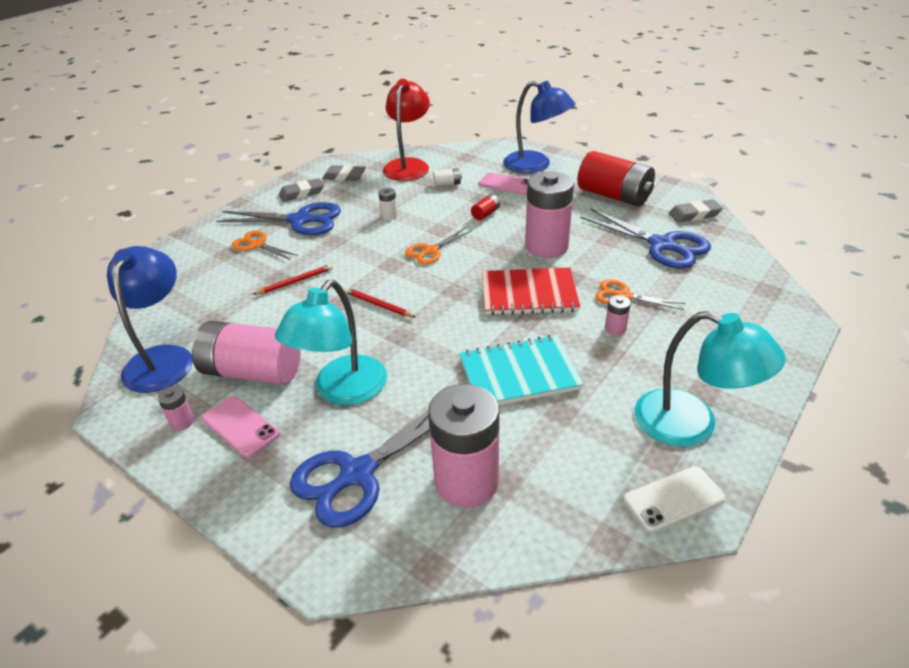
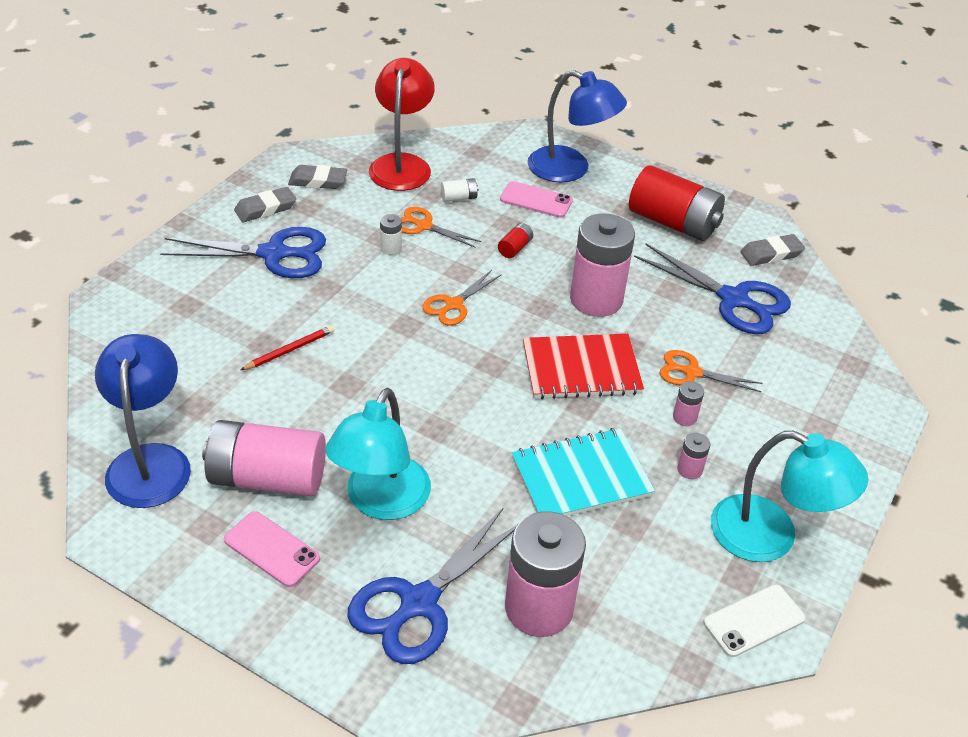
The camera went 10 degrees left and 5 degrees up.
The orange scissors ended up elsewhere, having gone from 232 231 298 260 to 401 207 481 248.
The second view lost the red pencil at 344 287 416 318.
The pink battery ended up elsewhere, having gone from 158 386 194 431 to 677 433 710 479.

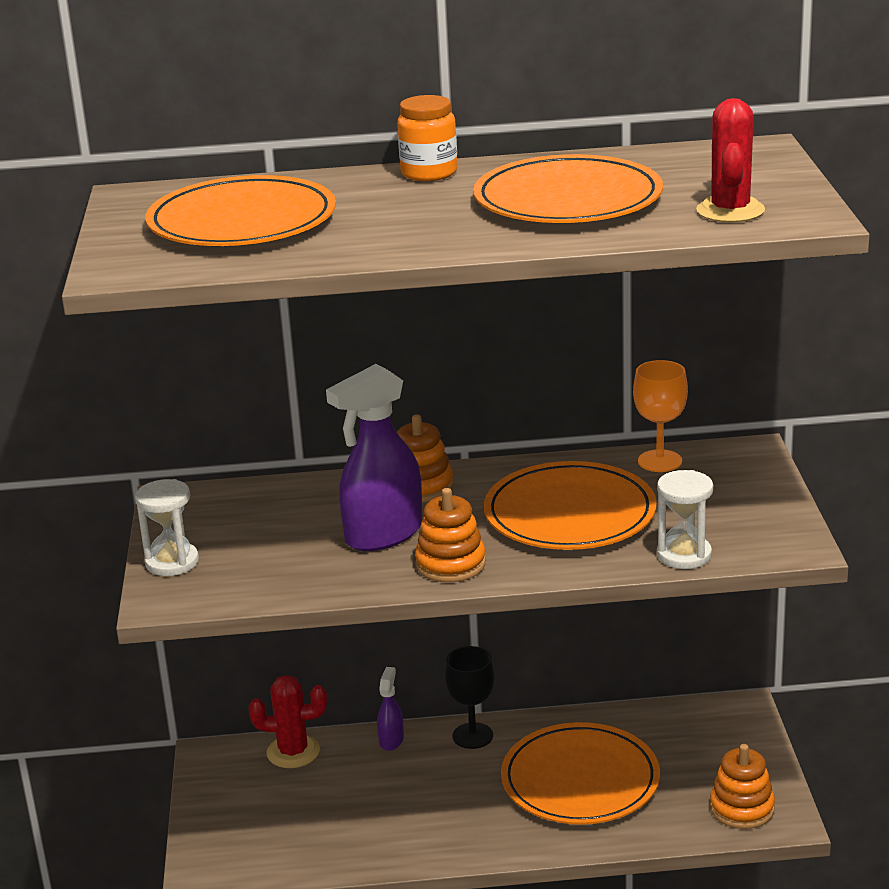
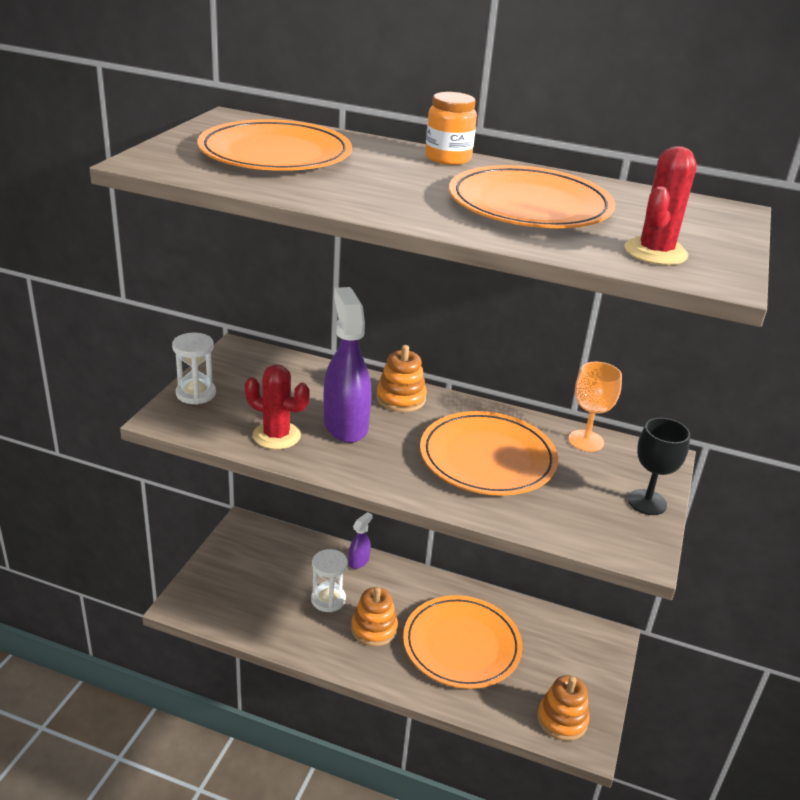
The camera went 20 degrees right and 5 degrees up.
The purple spray bottle at 326 364 422 551 ended up facing another way, 90 degrees clockwise from before.
The white hourglass ended up elsewhere, having gone from 657 470 713 569 to 311 549 348 612.
The orange stacking toy ended up elsewhere, having gone from 415 488 486 582 to 351 586 398 646.
The black goblet ended up elsewhere, having gone from 444 646 495 749 to 628 418 690 515.
The red cactus ended up elsewhere, having gone from 249 675 327 768 to 245 365 310 449.

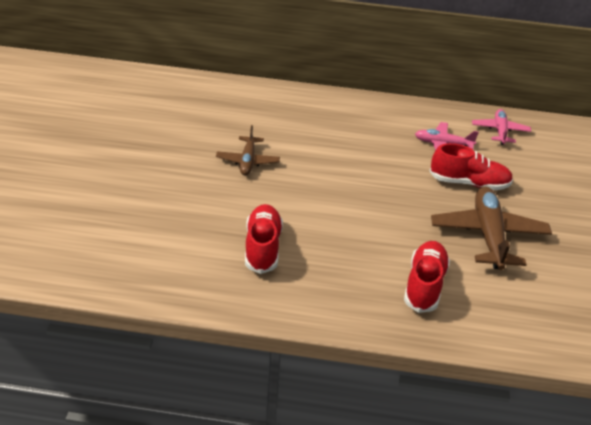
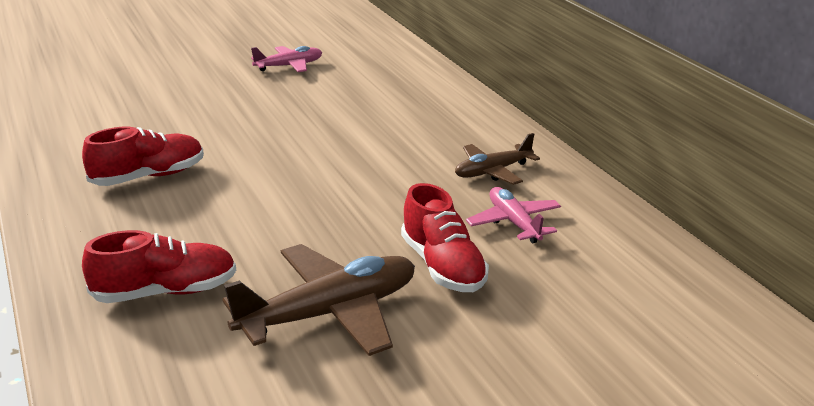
The camera went 60 degrees right and 10 degrees down.
The pink plane ended up elsewhere, having gone from 472 109 531 145 to 251 46 322 72.
The brown plane ended up elsewhere, having gone from 216 125 280 175 to 455 133 540 185.

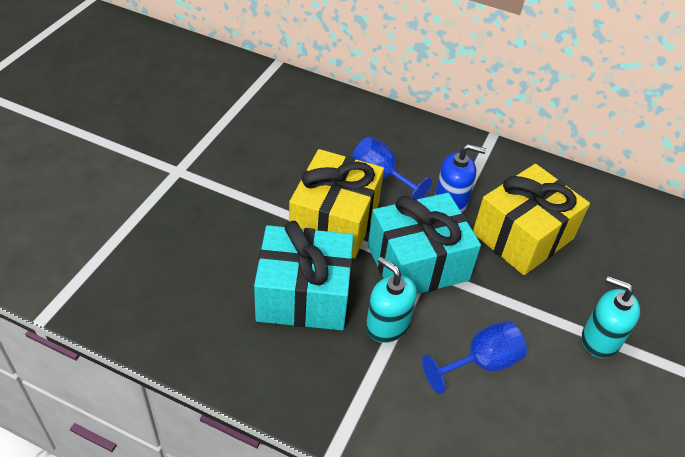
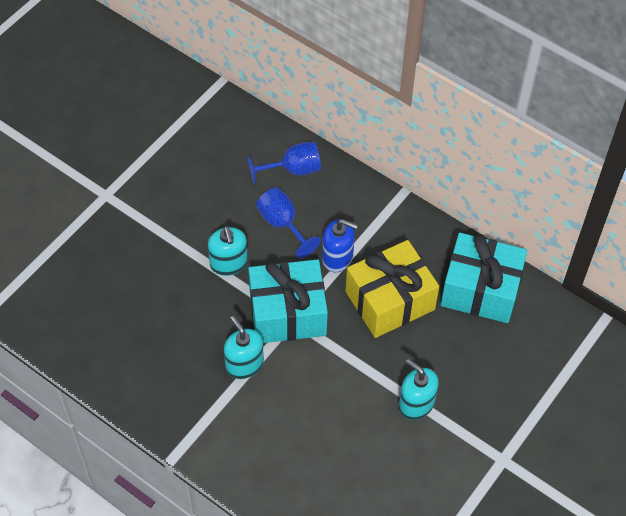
The camera went 15 degrees right and 10 degrees up.
Where the yellow gift stood at 289 149 384 259, the turquoise soap dispenser came to stand at 208 226 248 276.
The turquoise gift ended up elsewhere, having gone from 254 221 353 330 to 441 233 527 323.
The blue goblet ended up elsewhere, having gone from 422 321 527 394 to 248 142 321 184.

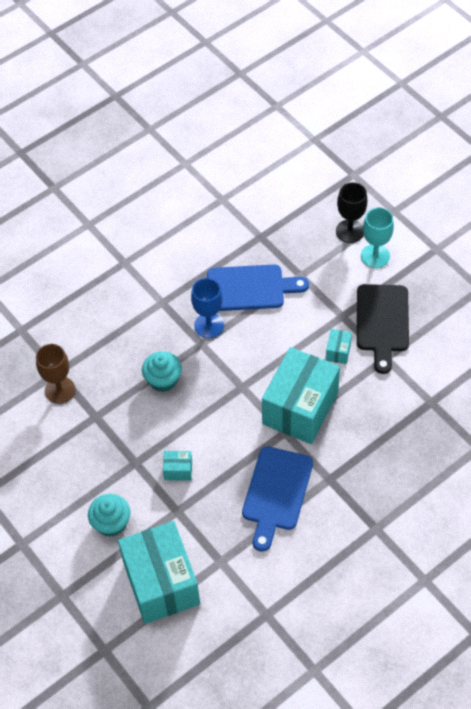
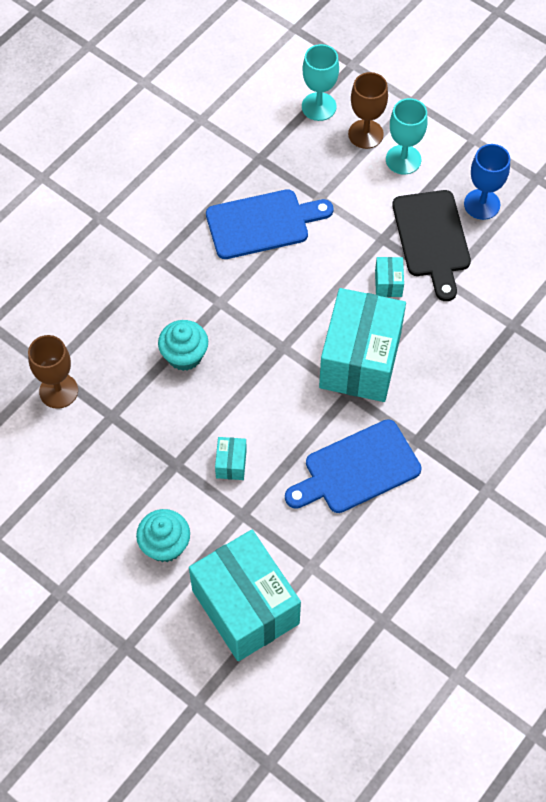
The camera went 15 degrees left and 5 degrees up.
What was the black goblet at 336 182 367 243 turned into the brown goblet at 348 72 388 149.
The blue goblet ended up elsewhere, having gone from 191 278 224 338 to 464 144 510 220.
The blue cutting board at 242 446 313 552 ended up facing another way, 60 degrees clockwise from before.
The turquoise box at 163 451 192 481 ended up facing another way, 75 degrees counterclockwise from before.
The second view gained the turquoise goblet at 302 44 339 121.

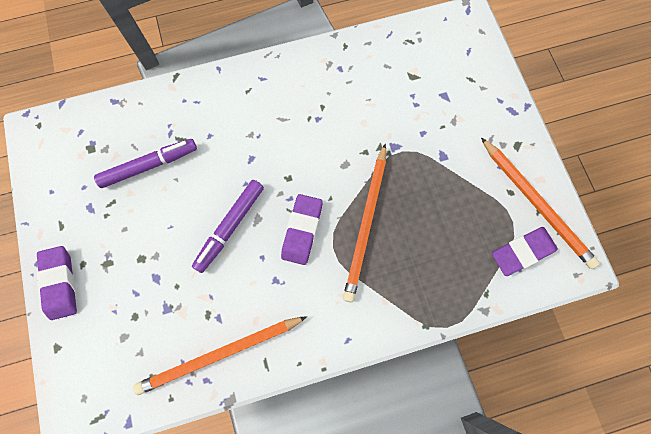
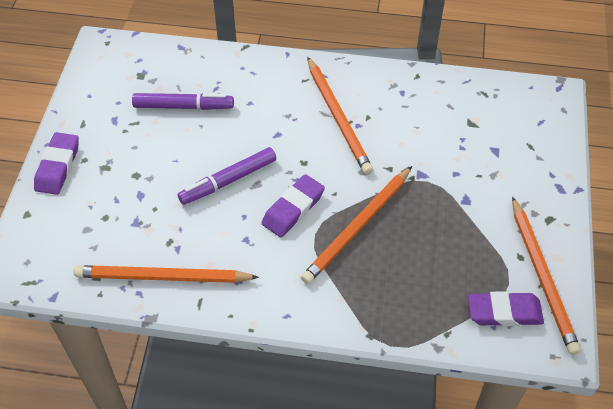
The camera went 25 degrees right and 20 degrees down.
The second view gained the orange pencil at 307 57 373 174.

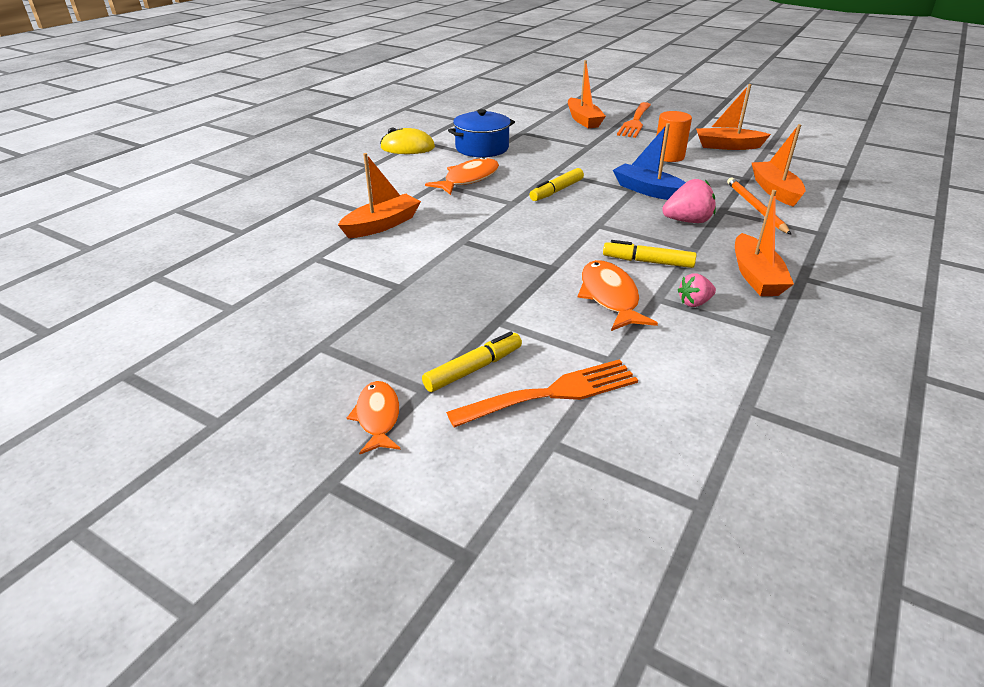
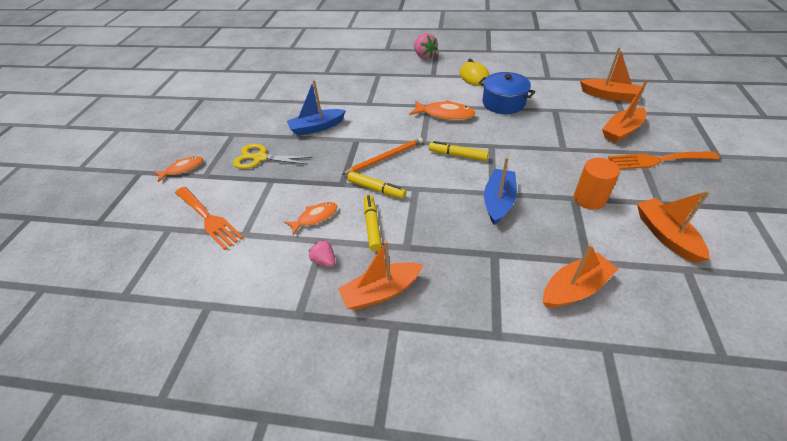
The camera went 70 degrees right and 10 degrees up.
The orange boat ended up elsewhere, having gone from 338 153 421 238 to 580 47 641 102.
The orange pencil ended up elsewhere, having gone from 727 177 791 235 to 342 137 423 175.
The pink strawberry ended up elsewhere, having gone from 662 179 716 223 to 414 33 438 59.
The size of the orange fish at 578 260 658 331 changed by a factor of 0.66.
The yellow marker ended up elsewhere, having gone from 422 331 522 392 to 347 171 406 199.
The second view gained the blue boat at 287 80 346 136.
The second view gained the yellow scissors at 233 144 313 169.

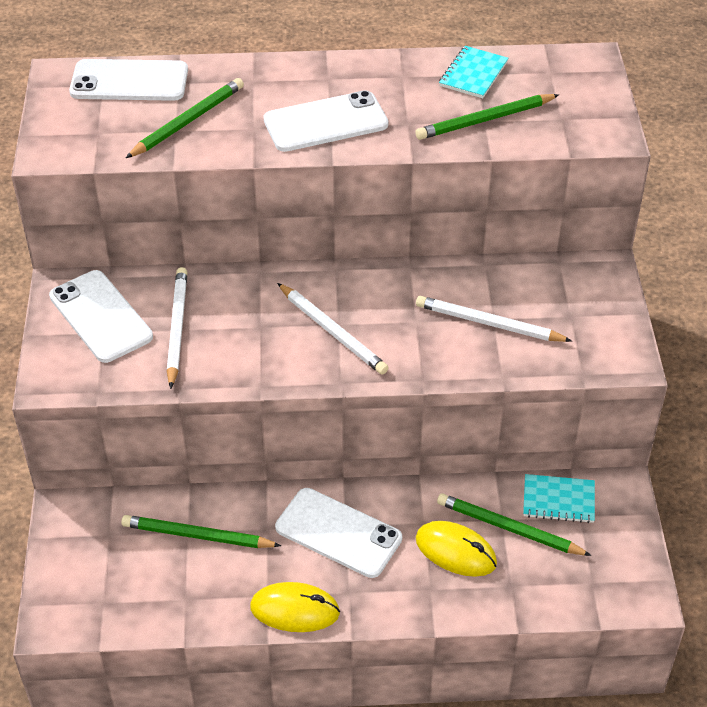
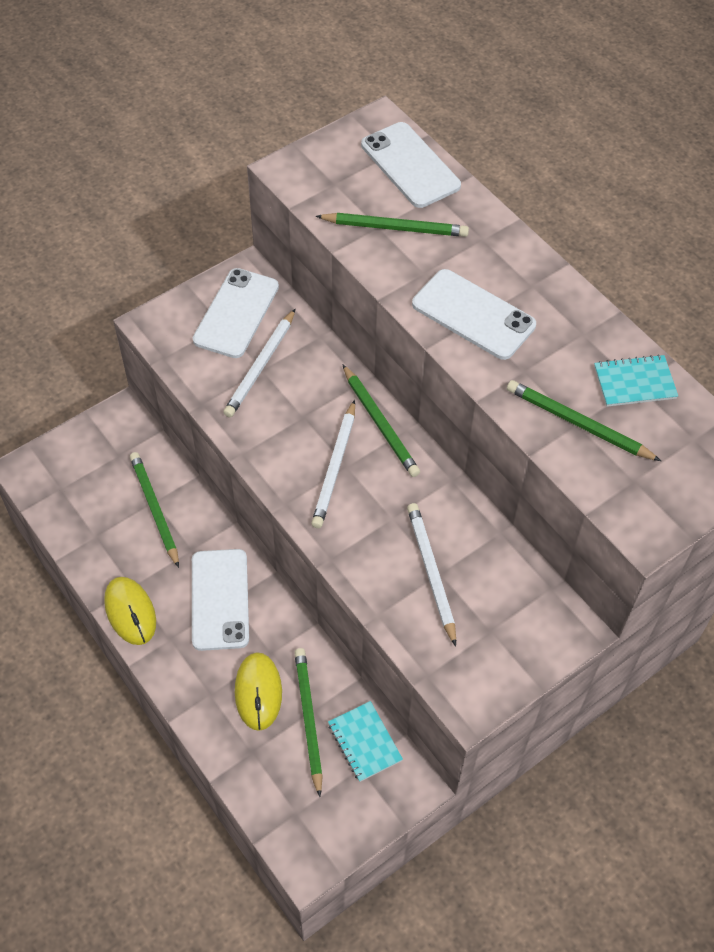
The camera went 55 degrees right and 10 degrees up.
The white pencil at 167 267 187 389 ended up facing another way, 150 degrees clockwise from before.
The second view gained the green pencil at 342 364 420 477.

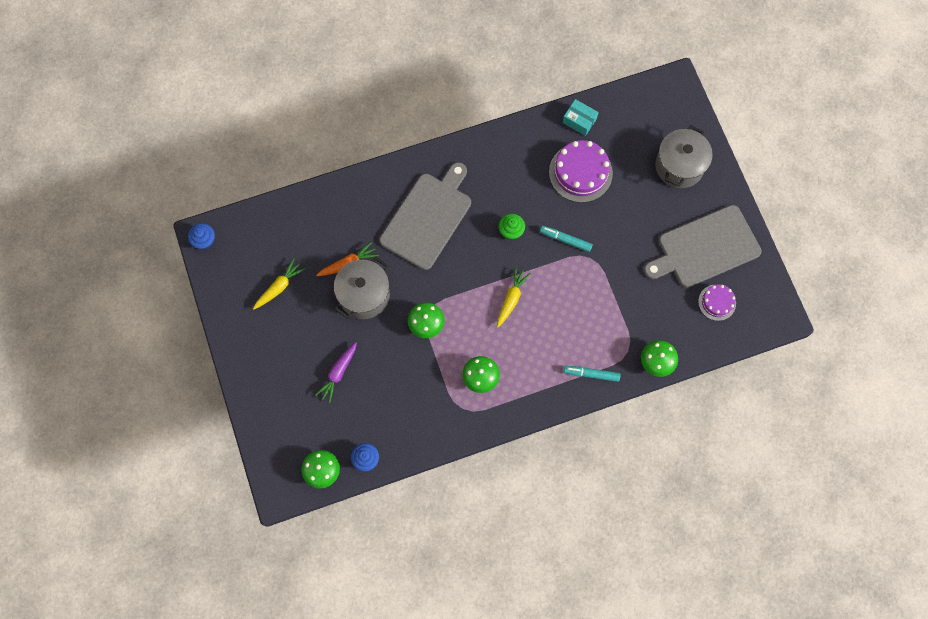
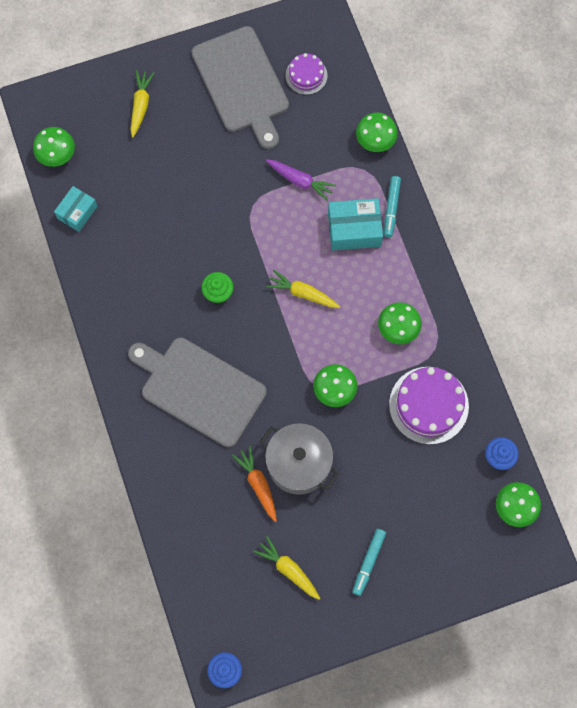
The camera went 90 degrees left and 0 degrees up.
Where the grey pot stood at 655 125 713 188, the yellow carrot came to stand at 130 70 155 138.
The purple cake ended up elsewhere, having gone from 549 140 613 203 to 389 367 469 444.
The turquoise marker ended up elsewhere, having gone from 540 226 593 252 to 352 529 386 596.
The purple carrot ended up elsewhere, having gone from 315 342 357 403 to 266 160 336 201.
The second view gained the green mushroom at 33 127 75 167.
The second view gained the turquoise box at 328 198 383 251.

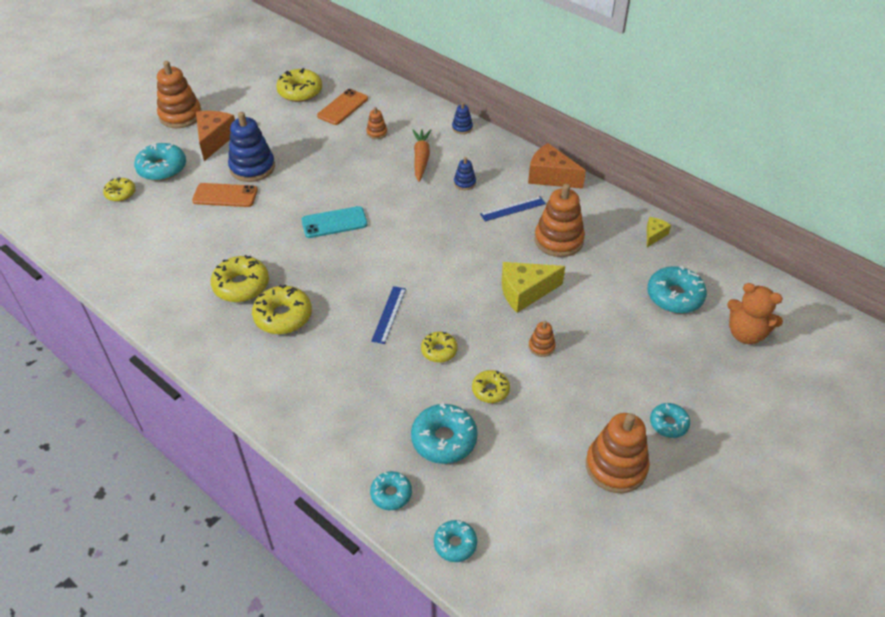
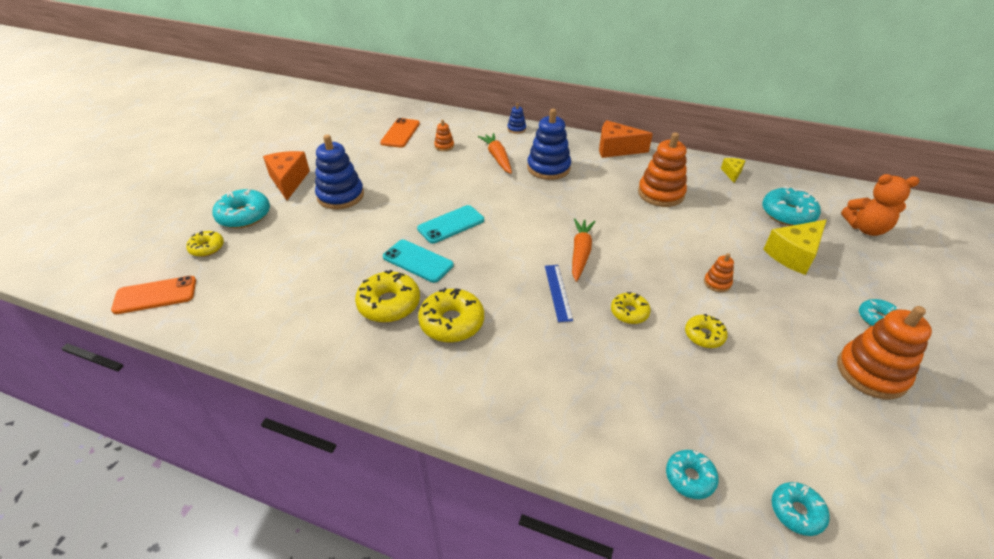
The camera went 20 degrees left and 5 degrees down.
The second view lost the orange stacking toy at 157 61 202 128.
The second view lost the yellow donut at 276 68 322 102.
The size of the blue stacking toy at 454 157 476 190 changed by a factor of 2.08.
The orange phone ended up elsewhere, having gone from 192 183 258 207 to 111 276 196 314.
The second view lost the blue ruler at 480 196 546 222.
The yellow cheese ended up elsewhere, having gone from 502 262 565 313 to 763 220 826 275.
The second view lost the turquoise donut at 411 403 478 464.
The second view gained the orange carrot at 572 218 596 282.
The second view gained the turquoise phone at 383 240 454 283.

